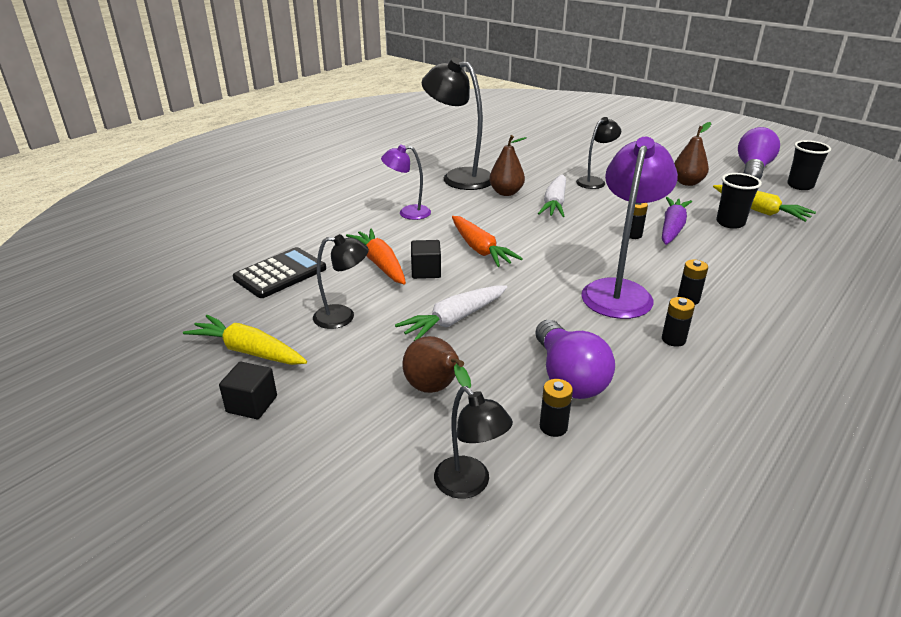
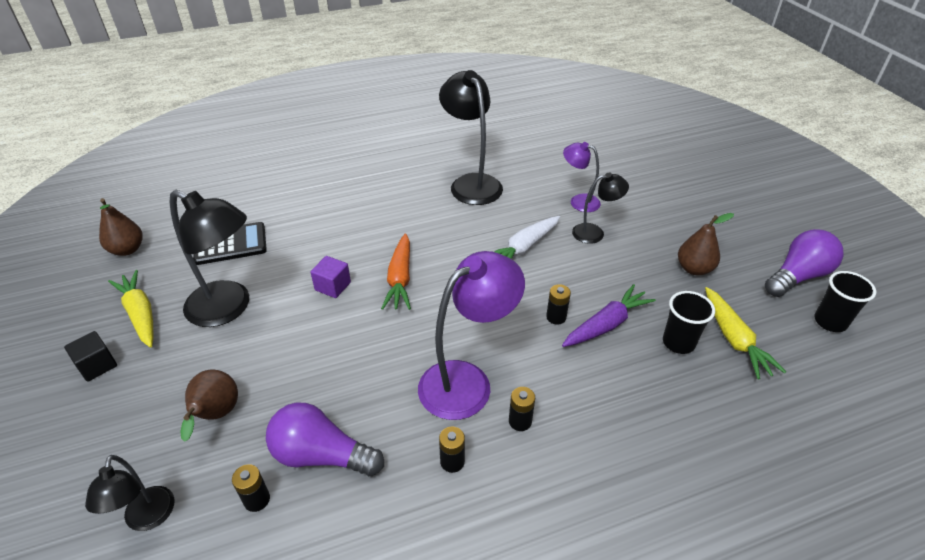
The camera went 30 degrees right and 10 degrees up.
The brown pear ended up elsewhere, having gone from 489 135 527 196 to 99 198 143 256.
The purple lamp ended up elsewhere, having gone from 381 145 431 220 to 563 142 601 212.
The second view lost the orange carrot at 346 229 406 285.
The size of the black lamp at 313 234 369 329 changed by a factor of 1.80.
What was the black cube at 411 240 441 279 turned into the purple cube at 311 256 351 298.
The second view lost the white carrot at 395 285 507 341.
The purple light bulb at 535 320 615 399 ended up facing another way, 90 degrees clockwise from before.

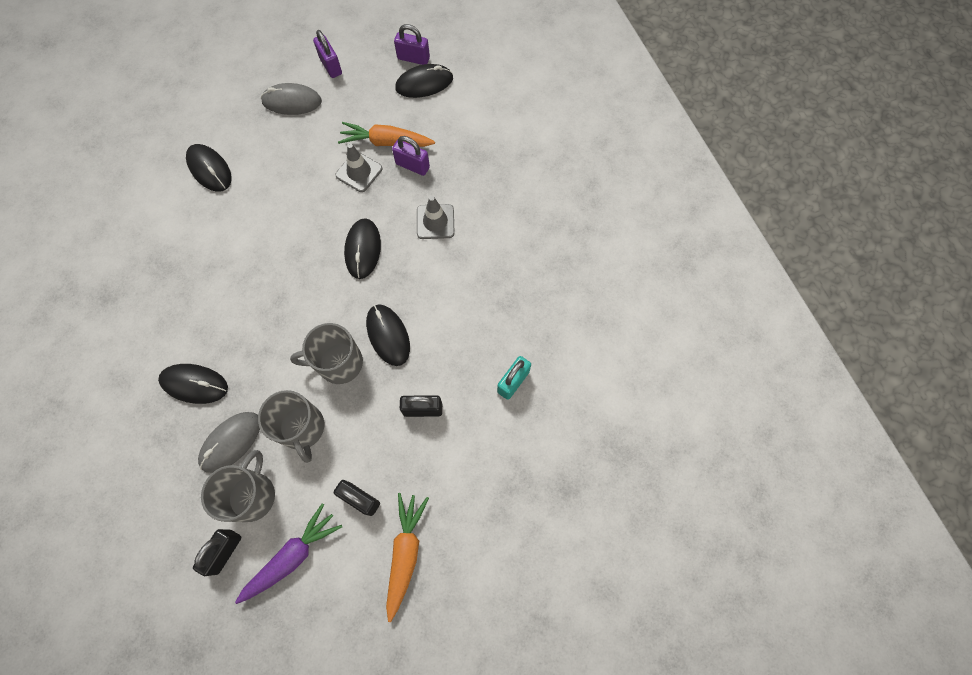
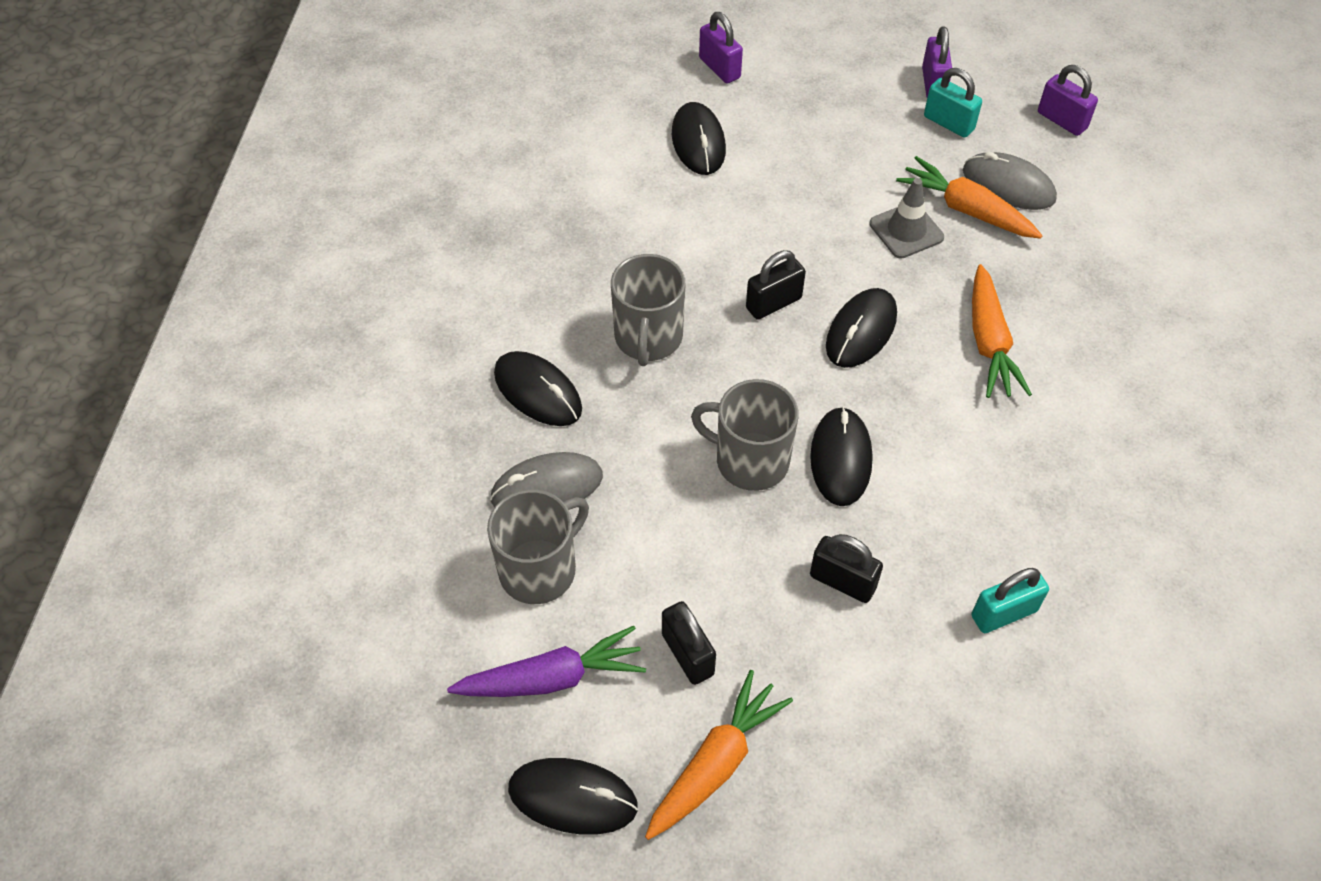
The camera went 30 degrees right and 15 degrees down.
The black mouse ended up elsewhere, having gone from 395 64 453 98 to 508 758 638 835.
The grey mouse ended up elsewhere, having gone from 261 83 322 115 to 963 152 1057 210.
The purple padlock ended up elsewhere, having gone from 392 136 430 176 to 699 12 743 83.
Where the grey traffic cone stood at 417 196 455 239, the orange carrot came to stand at 972 264 1032 398.
The grey mug ended up elsewhere, having gone from 258 390 324 463 to 611 254 685 366.
The black padlock ended up elsewhere, having gone from 193 529 241 576 to 746 250 806 320.
The second view gained the turquoise padlock at 924 68 982 138.

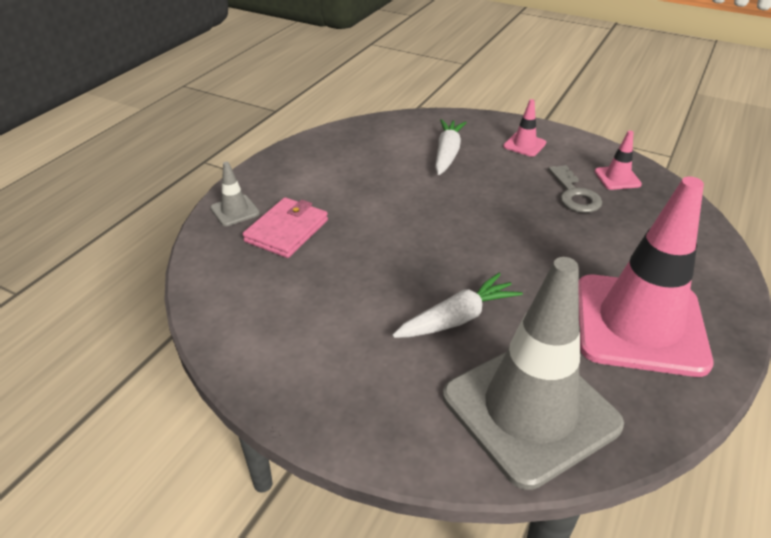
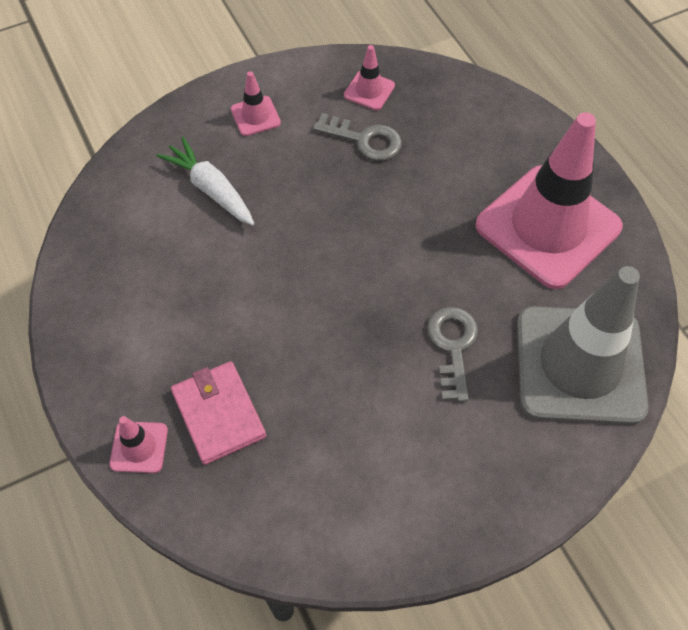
The camera went 55 degrees left and 20 degrees up.
What was the grey traffic cone at 210 162 260 226 turned into the pink traffic cone at 110 416 168 473.
Where the white carrot stood at 392 273 523 338, the grey key came to stand at 427 307 478 402.

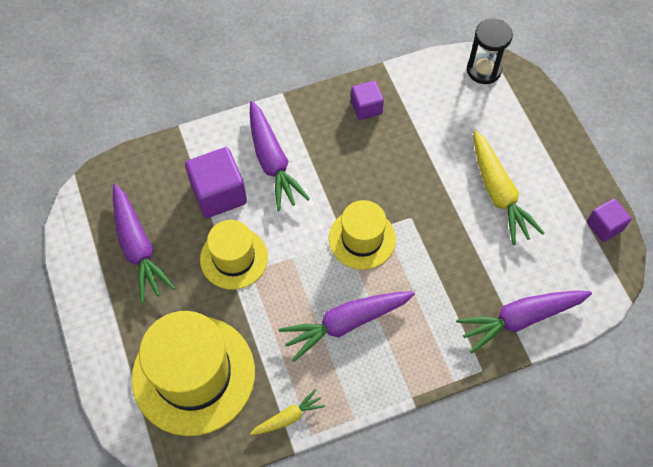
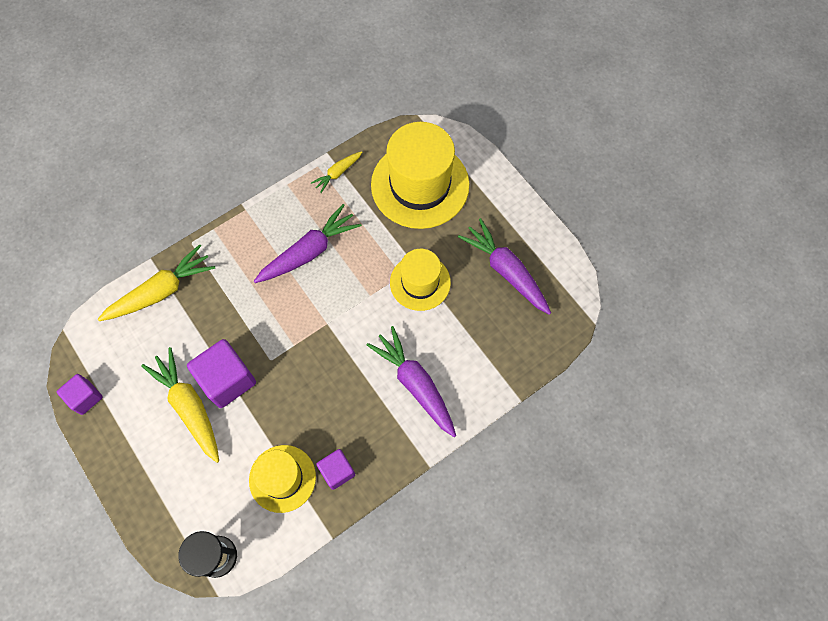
The camera went 165 degrees right and 5 degrees up.
The purple cube ended up elsewhere, having gone from 185 147 247 218 to 187 339 256 408.
The yellow hat ended up elsewhere, having gone from 329 200 396 270 to 249 445 316 513.
What was the purple carrot at 456 291 592 354 turned into the yellow carrot at 98 244 215 321.

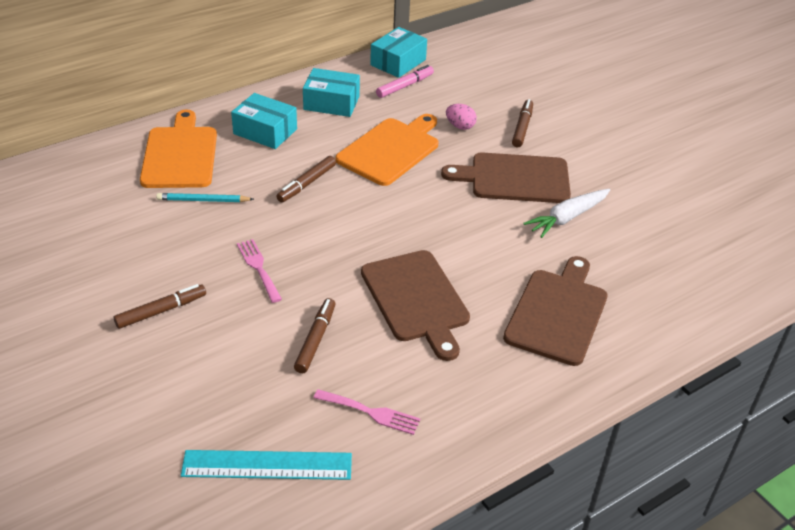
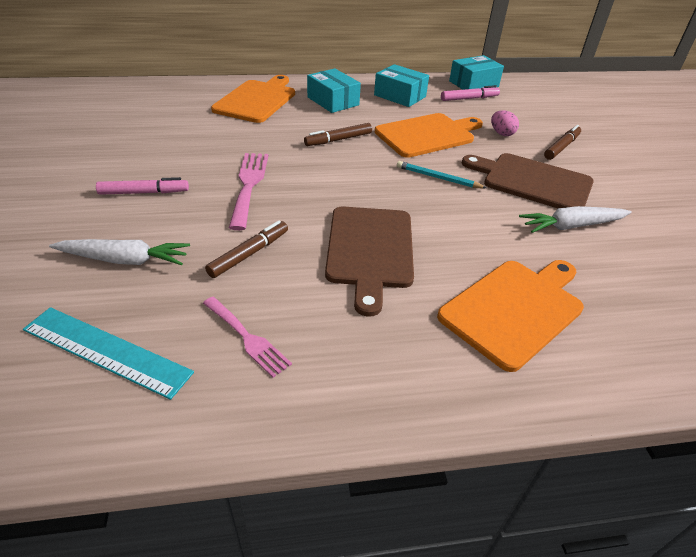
The camera went 25 degrees right and 0 degrees up.
The turquoise pencil ended up elsewhere, having gone from 156 193 254 202 to 397 161 487 189.
The size of the pink fork at 237 239 282 303 changed by a factor of 1.51.
What was the brown cutting board at 503 256 608 366 turned into the orange cutting board at 437 260 584 372.
What was the brown marker at 114 284 206 329 turned into the pink marker at 96 177 189 195.
The second view gained the white carrot at 49 239 190 265.

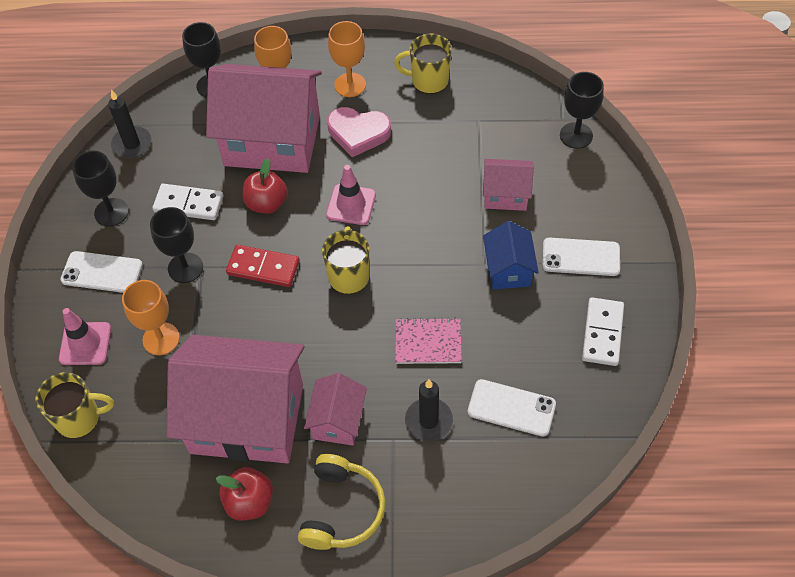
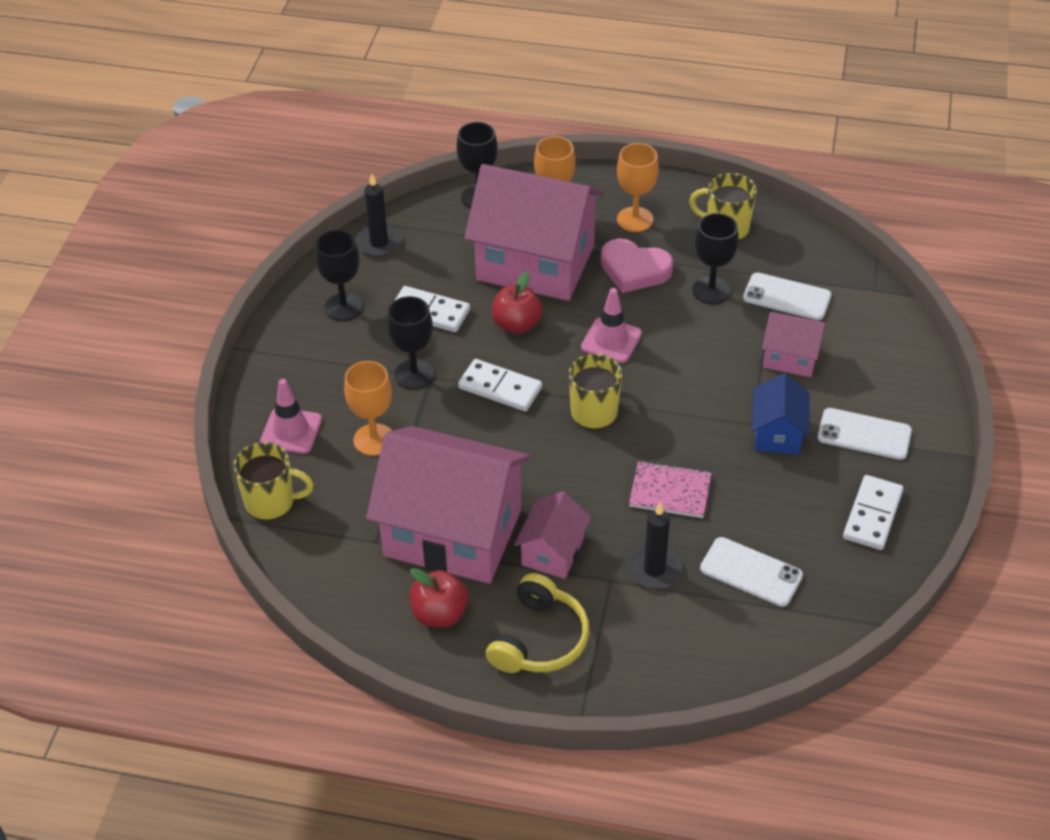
The camera went 10 degrees right and 10 degrees down.
The black goblet ended up elsewhere, having gone from 560 72 604 149 to 692 213 739 304.
What was the red domino at 226 245 300 287 turned into the white domino at 458 359 542 411.
The white phone ended up elsewhere, having gone from 60 251 143 293 to 743 272 832 320.

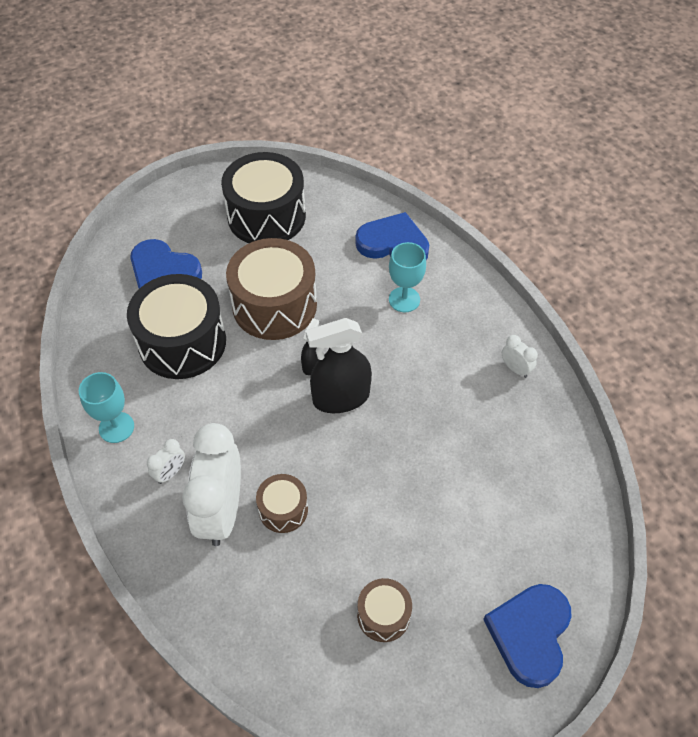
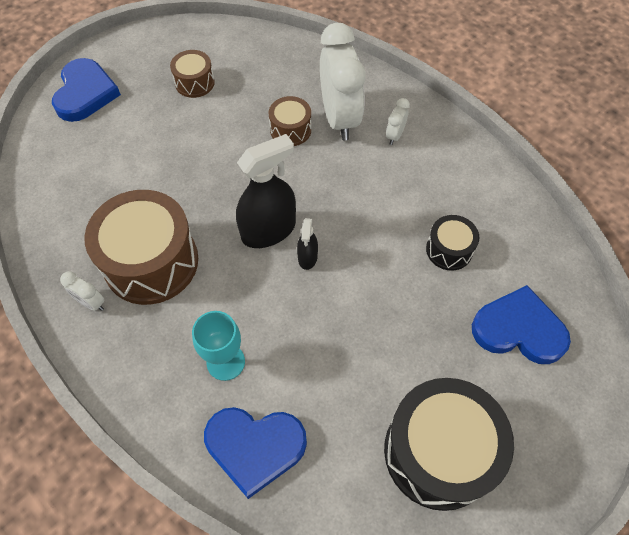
The camera went 165 degrees right and 5 degrees up.
The brown drum ended up elsewhere, having gone from 226 238 317 340 to 84 190 198 305.
The size of the black drum at 127 274 226 379 changed by a factor of 0.50.
The second view lost the turquoise goblet at 79 372 134 443.

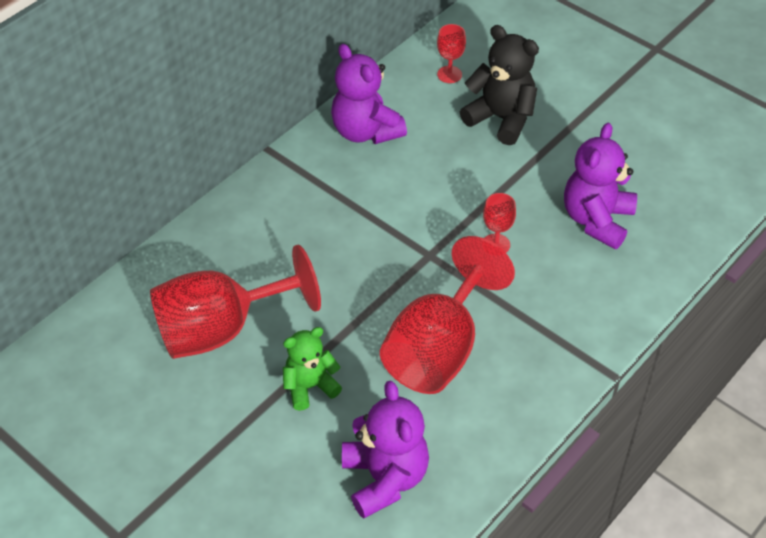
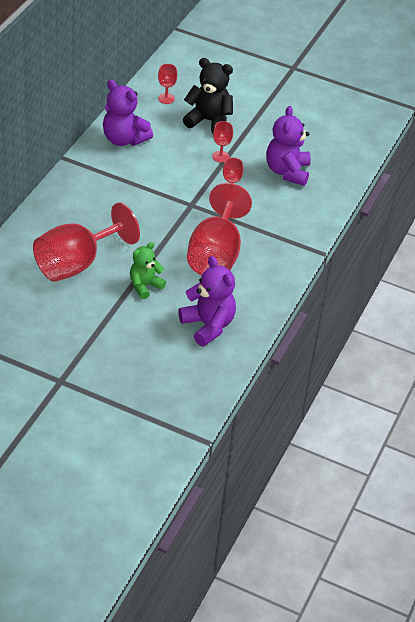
The camera went 20 degrees left and 5 degrees down.
The second view gained the red goblet at 212 121 233 163.

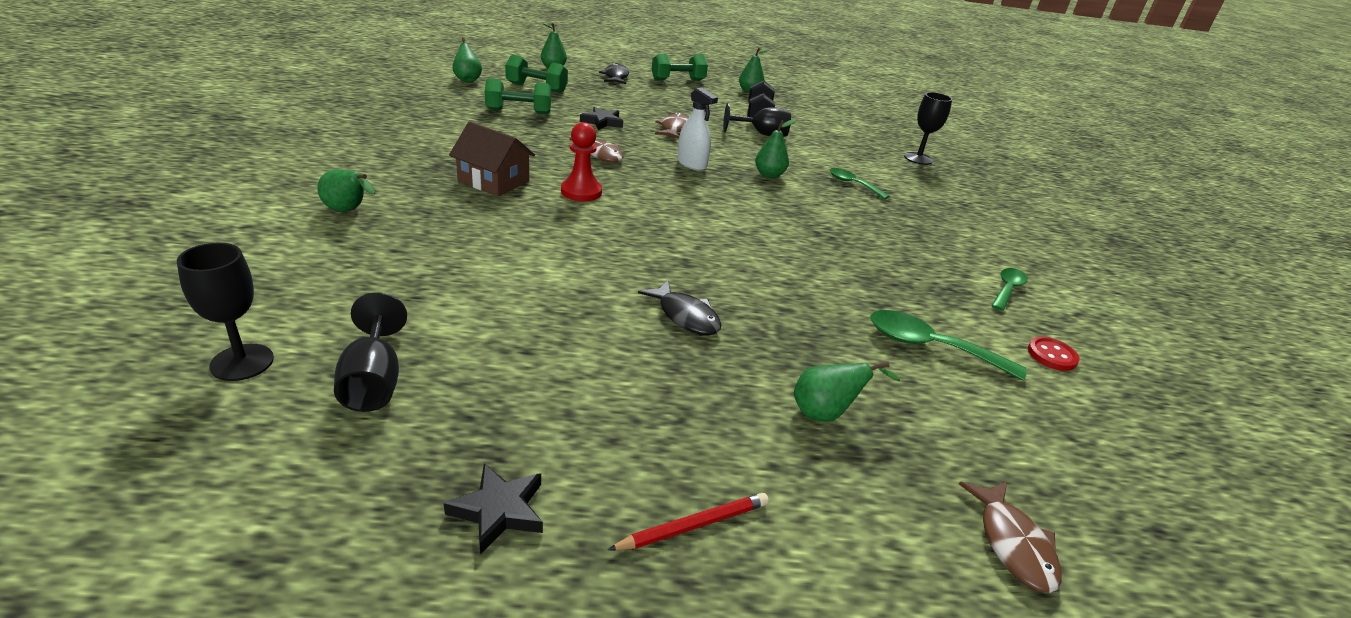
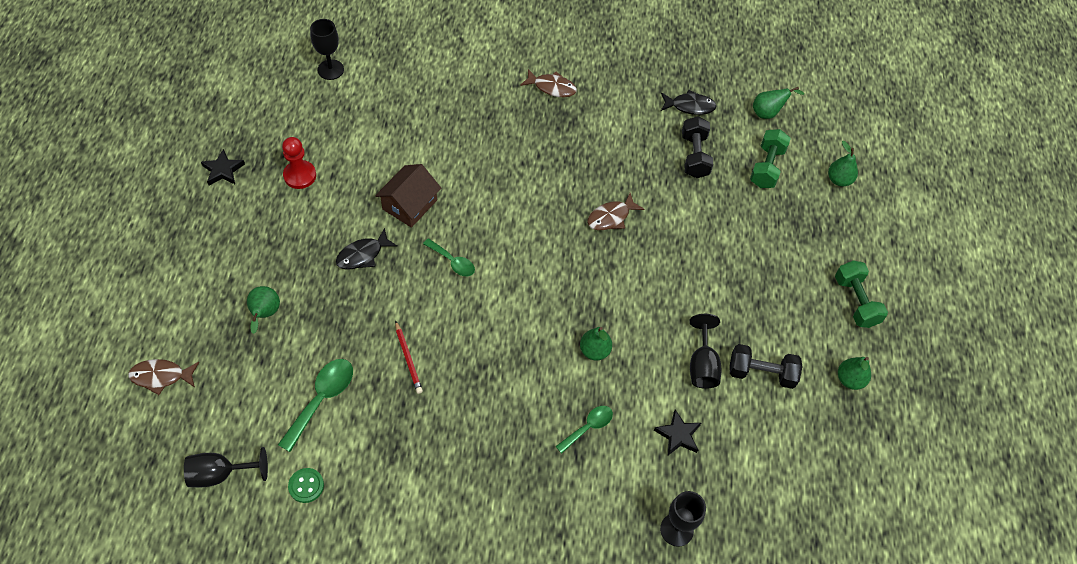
The camera went 95 degrees right and 25 degrees up.
The black fish ended up elsewhere, having gone from 599 63 629 84 to 661 90 716 115.
What was the green dumbbell at 485 78 551 114 turned into the black dumbbell at 682 116 713 178.
The second view lost the white spray bottle at 677 87 718 170.
The black star ended up elsewhere, having gone from 580 107 623 130 to 654 410 701 455.
The brown fish ended up elsewhere, having gone from 655 112 689 139 to 520 69 577 97.
The brown house ended up elsewhere, having gone from 449 122 535 196 to 375 164 441 228.
The red pawn ended up elsewhere, having gone from 561 122 602 201 to 282 137 316 189.
The second view lost the green pear at 318 169 375 212.
The green spoon ended up elsewhere, having gone from 991 268 1028 311 to 423 238 475 276.
The black goblet ended up elsewhere, having gone from 334 292 407 412 to 184 447 268 487.
What was the red button at 1028 337 1080 371 turned into the green button at 288 468 324 503.
The red pencil ended up elsewhere, having gone from 608 493 769 551 to 395 320 423 394.

